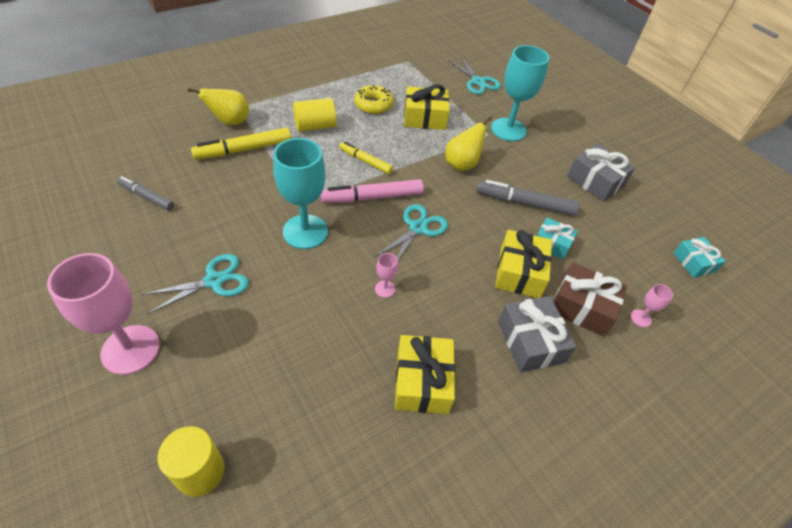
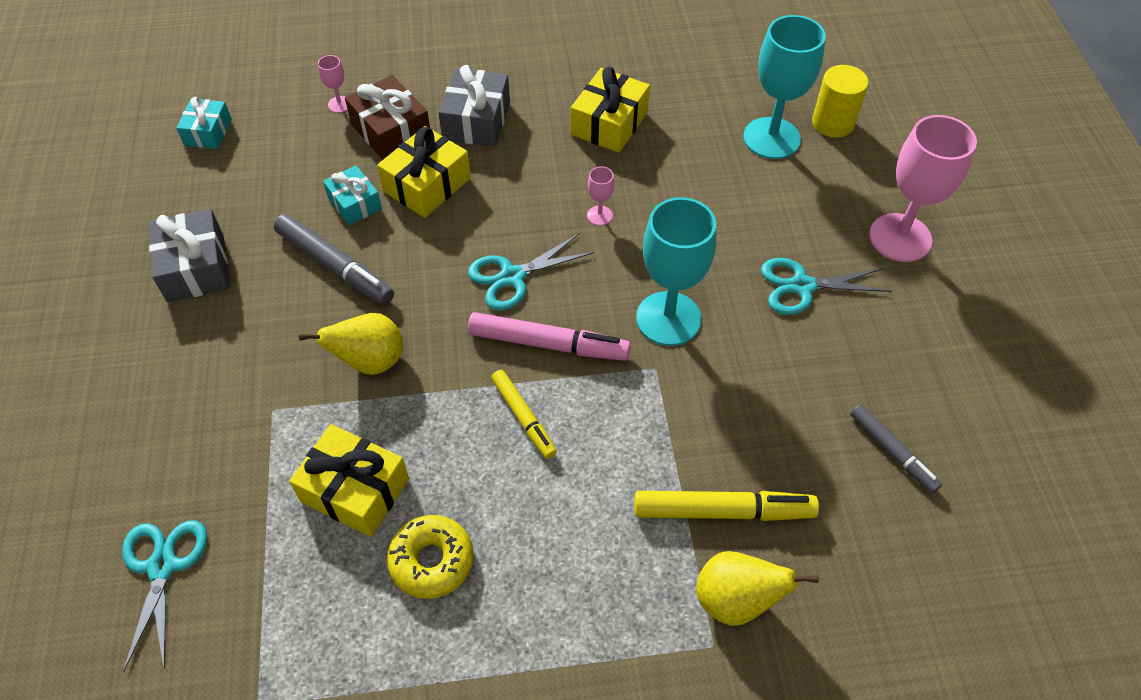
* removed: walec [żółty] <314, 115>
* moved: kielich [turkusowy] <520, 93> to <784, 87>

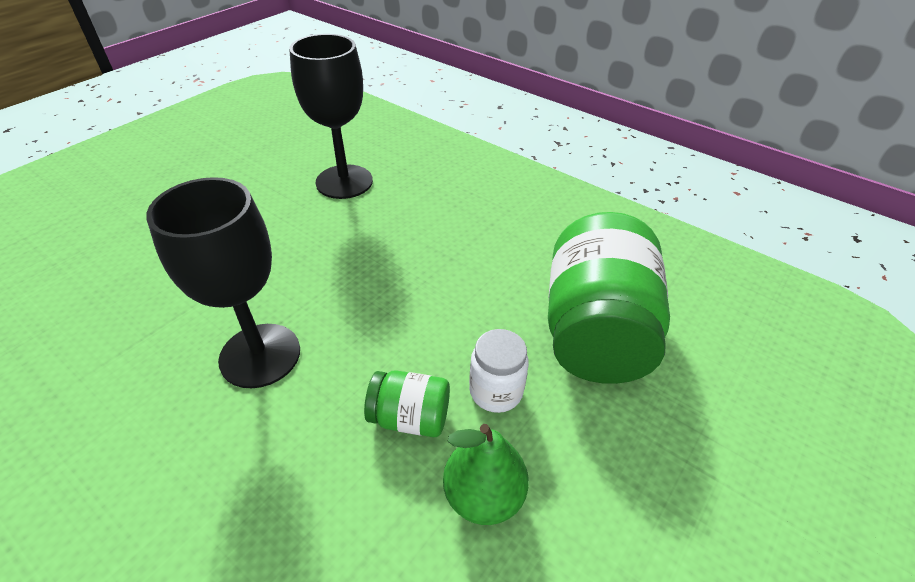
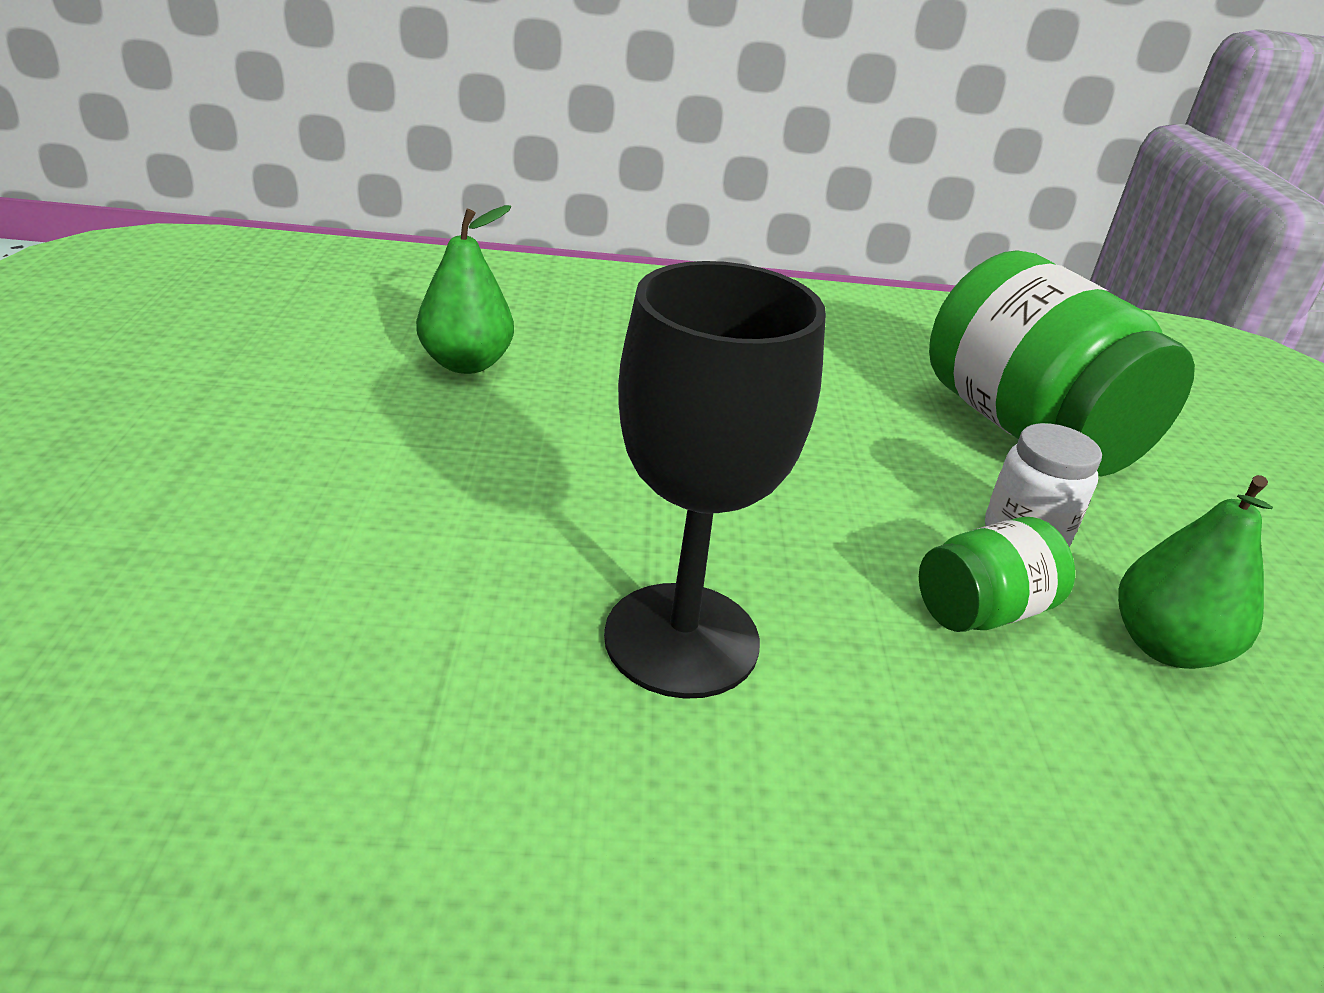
* replaced: kielich [czarny] <331, 116> to gruszka [zielony] <465, 289>

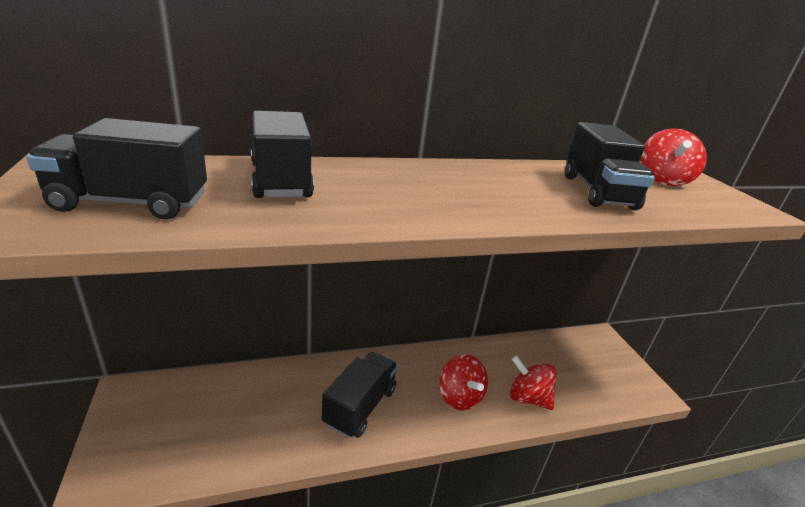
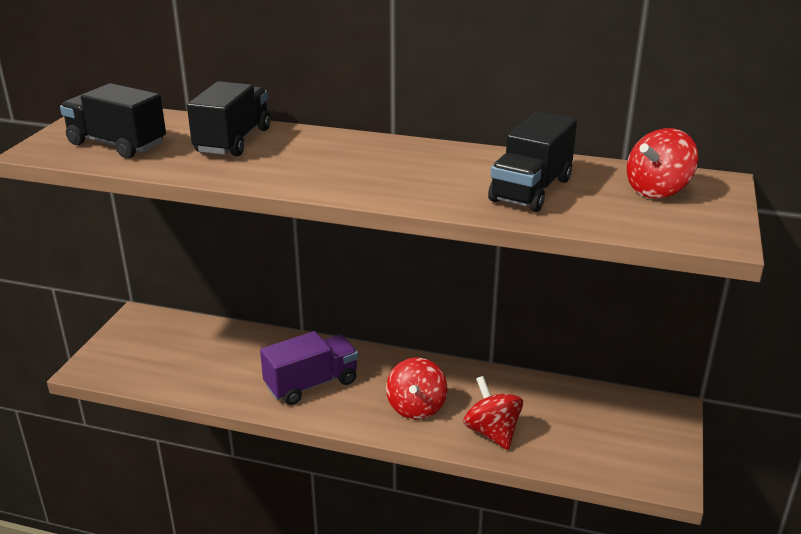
* recoloured: ciężarówka [czarny] <360, 395> to ciężarówka [fioletowy] <309, 368>

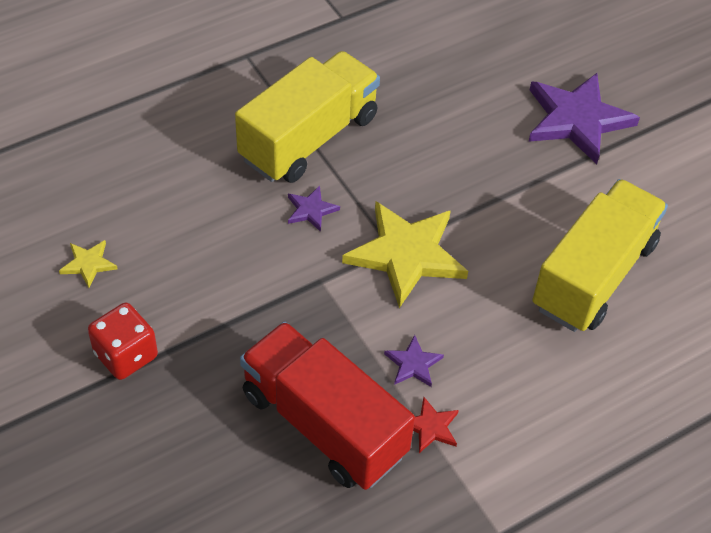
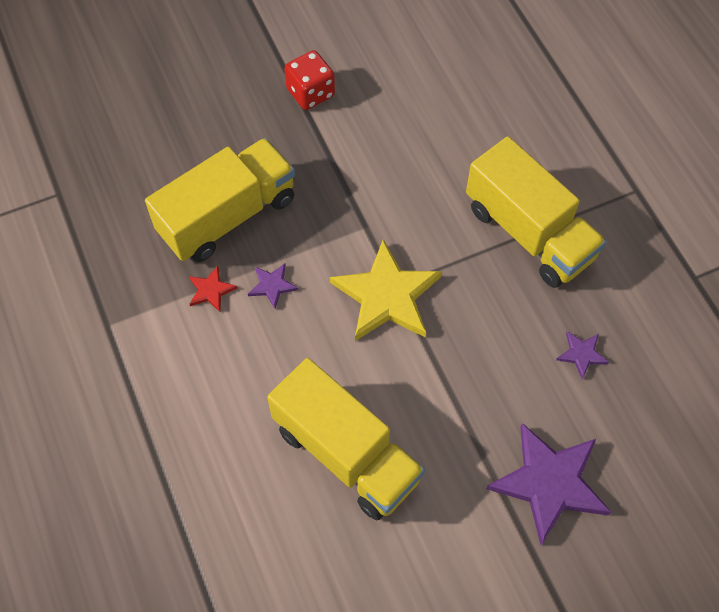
* removed: gwiazda [żółty] <88, 264>
* moved: gwiazda [fioletowy] <314, 209> to <582, 355>
* recoloured: ciężarówka [czerwony] <327, 406> to ciężarówka [żółty] <220, 200>

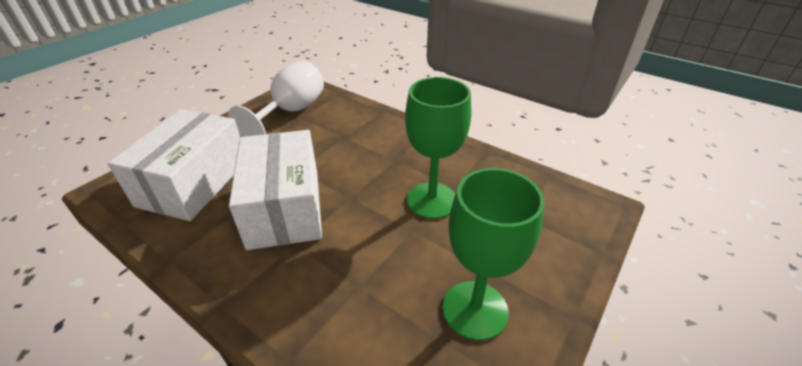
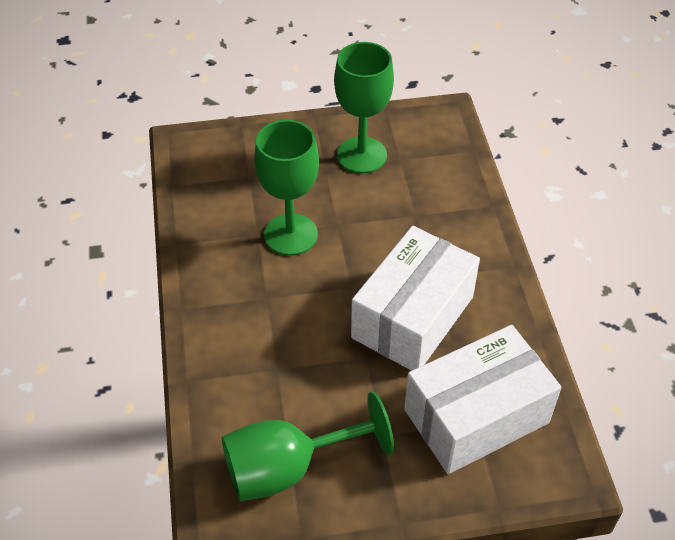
* recoloured: kielich [biały] <276, 98> to kielich [zielony] <308, 446>

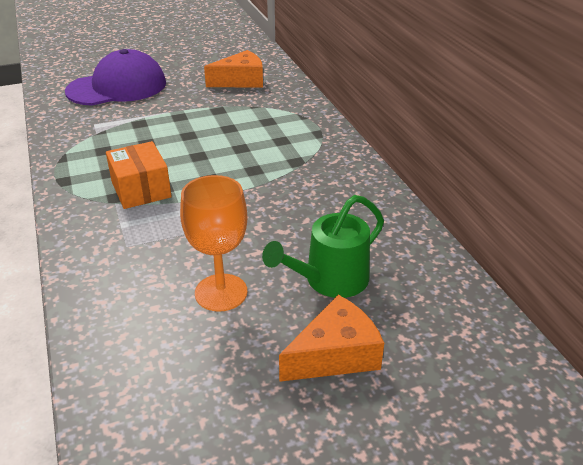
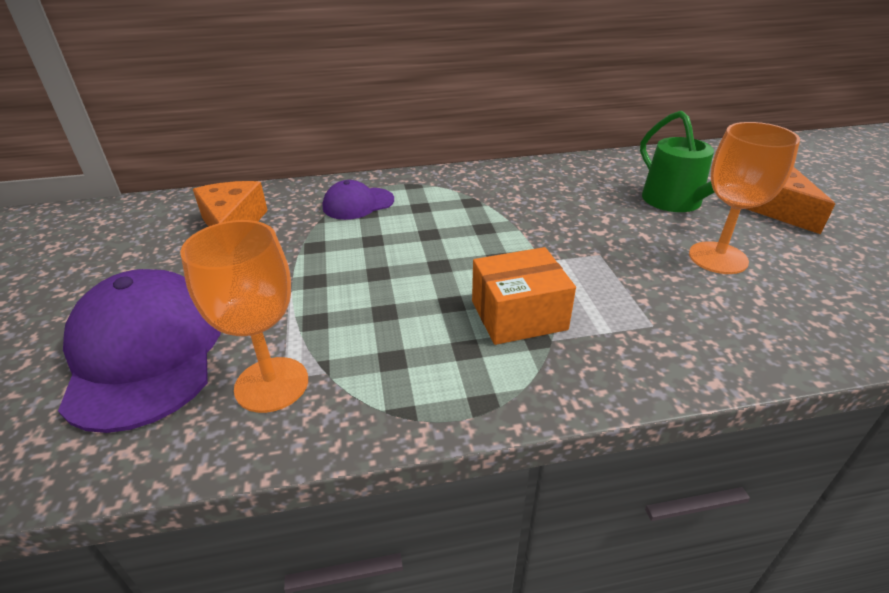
* added: kielich [pomarańczowy] <244, 316>
* added: czapka [fioletowy] <358, 200>

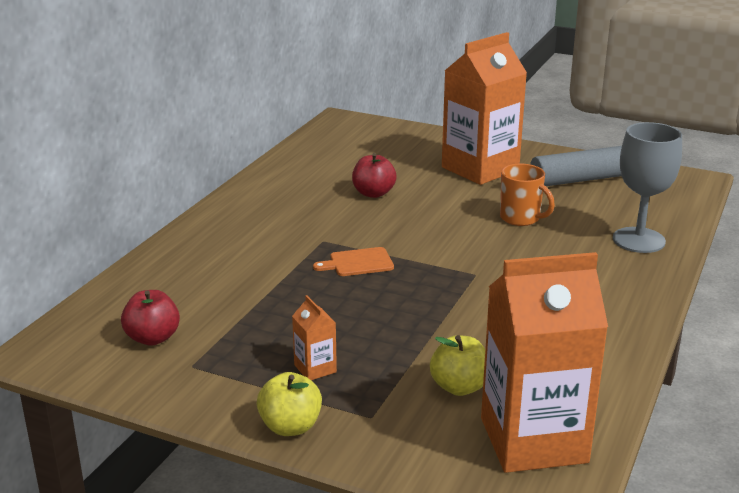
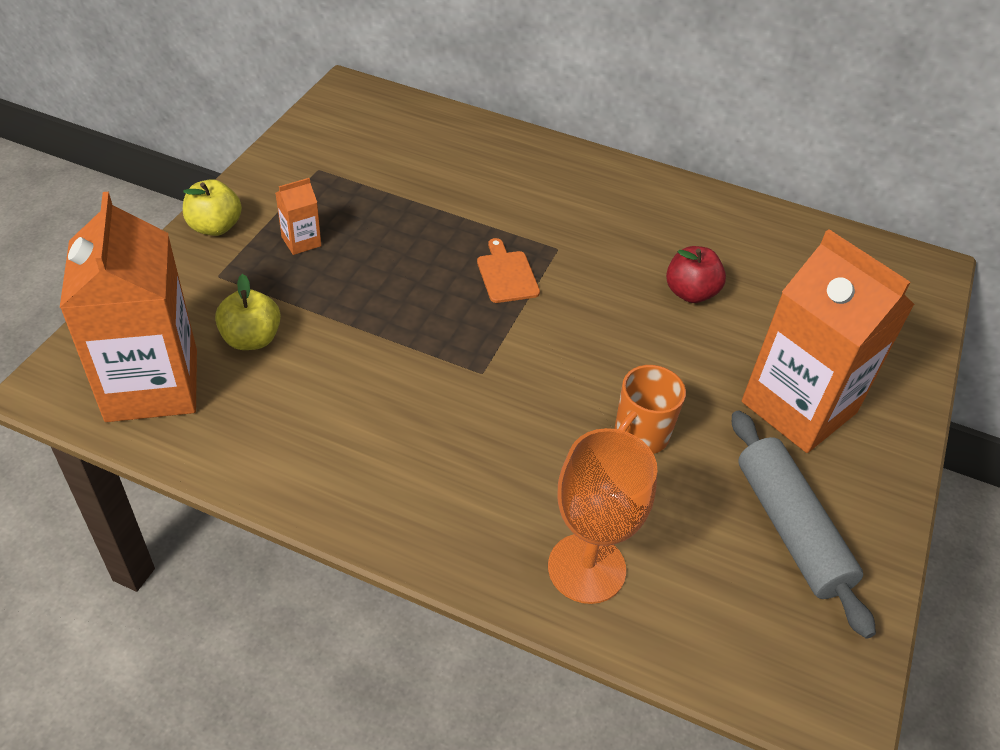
* removed: jabłko [czerwony] <150, 318>
* recoloured: kielich [szary] <647, 187> to kielich [pomarańczowy] <602, 516>

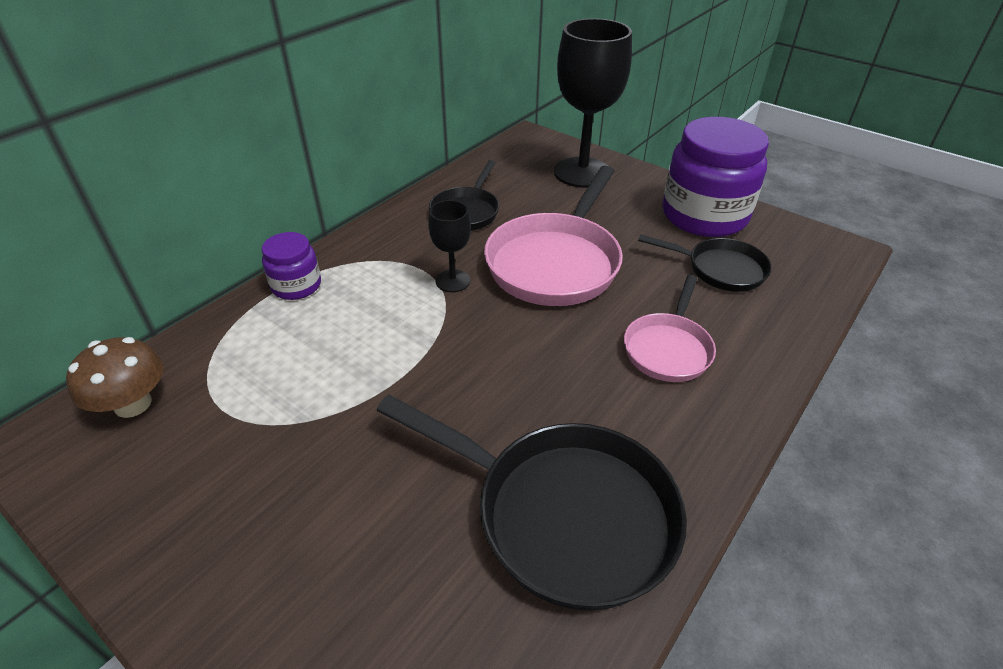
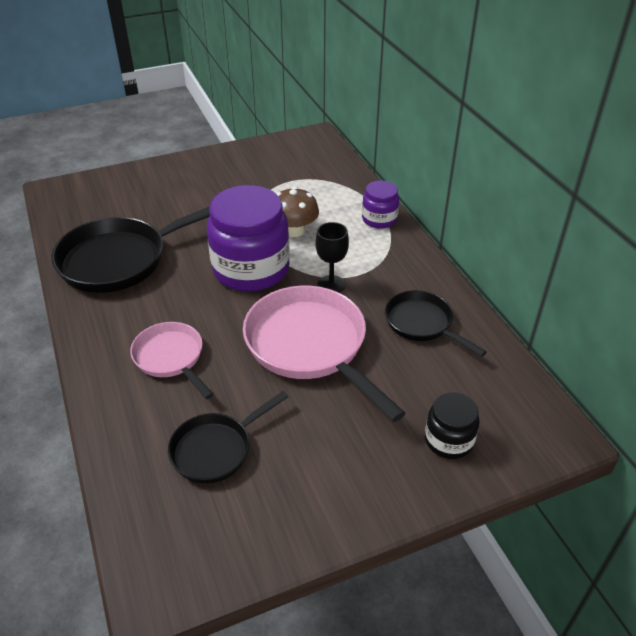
* moved: grzyb [brązowy] <115, 377> to <297, 212>
* moved: słoik [fioletowy] <715, 177> to <248, 238>
* replaced: kielich [czarny] <593, 103> to słoik [czarny] <452, 425>

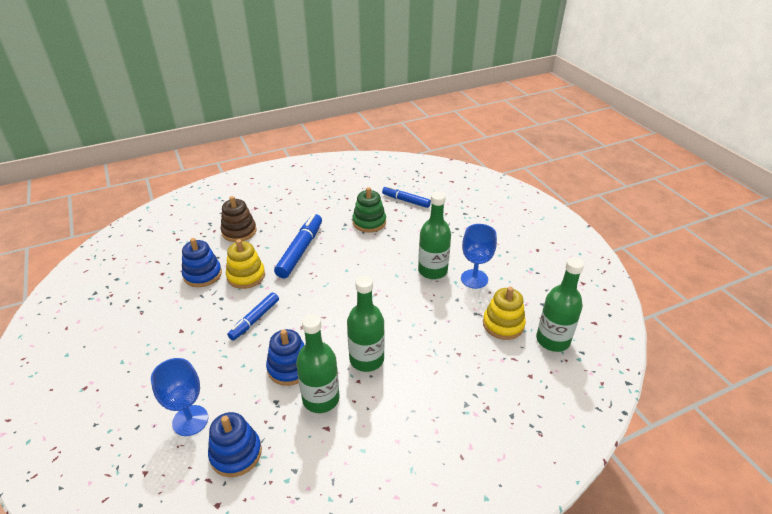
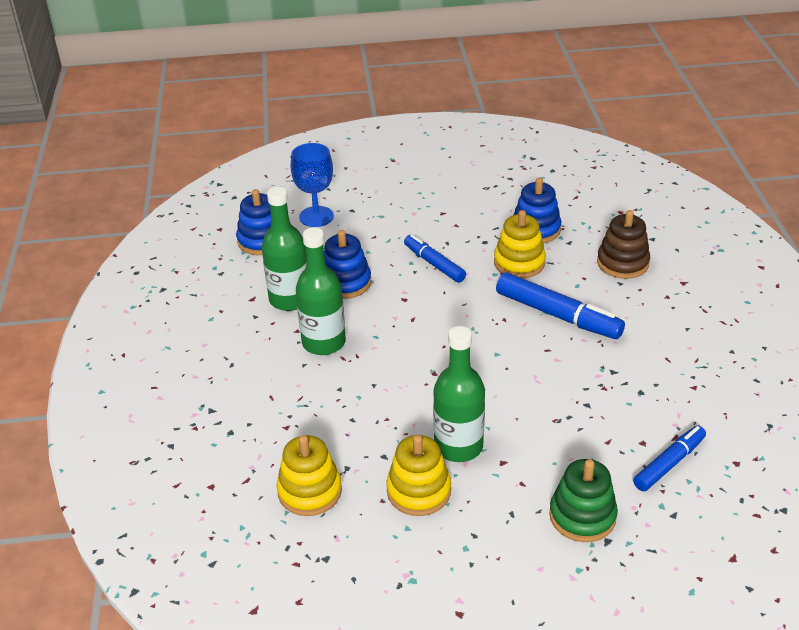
* removed: butelka [zielony] <560, 304>
* moved: zabawka nakładanka [zielony] <369, 210> to <583, 500>
* replaced: kielich [niebieski] <479, 256> to zabawka nakładanka [żółty] <418, 475>

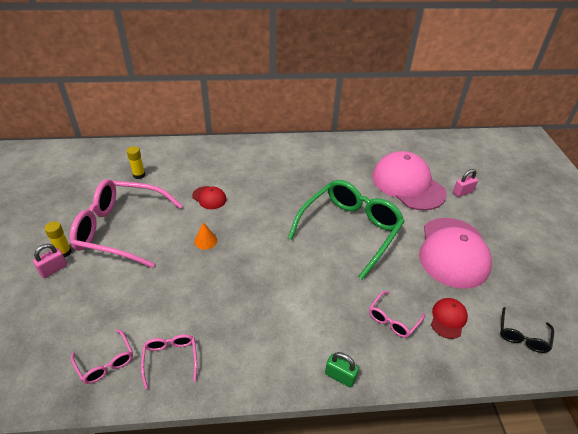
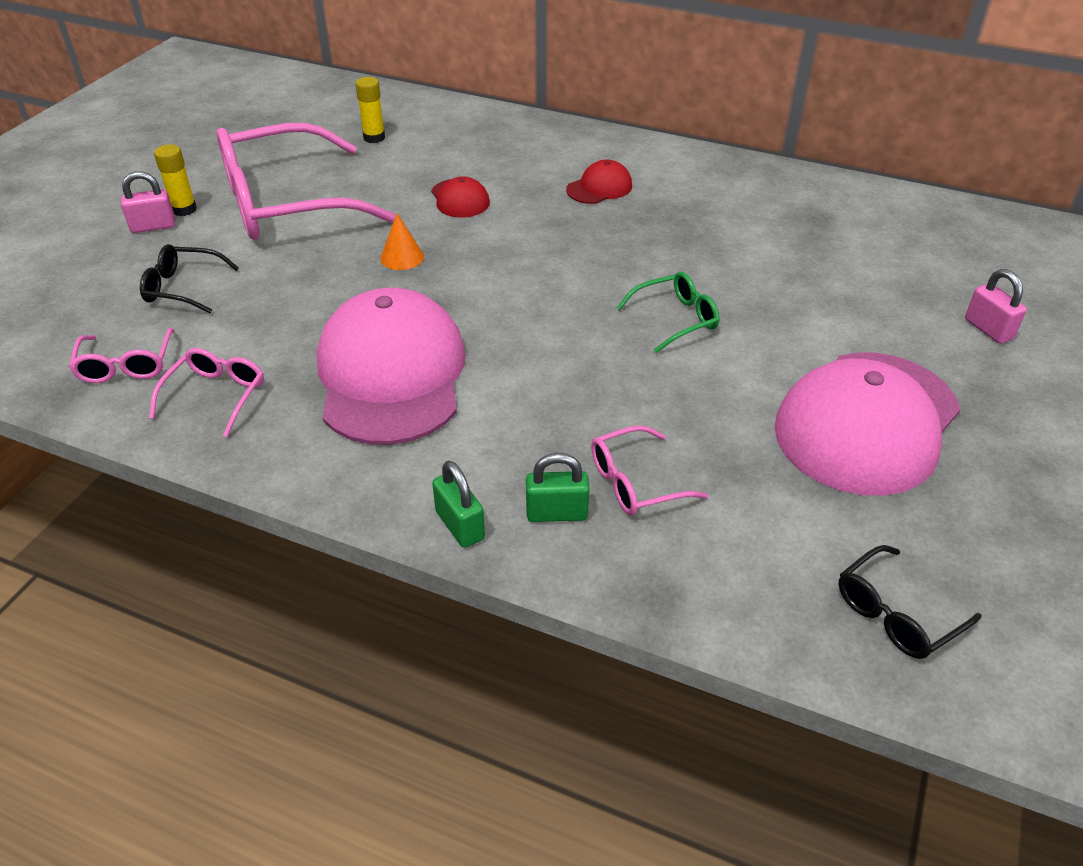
* added: okulary [czarny] <189, 278>
* added: kłódka [zielony] <558, 487>
* moved: czapka [różowy] <409, 180> to <391, 366>
* moved: czapka [czerwony] <449, 318> to <599, 182>
* turned: okulary [różowy] <126, 223> = <306, 181> 60 degrees counterclockwise
* turned: kłódka [różowy] <465, 183> = <996, 306> 60 degrees clockwise
* resized: okulary [zielony] <346, 230> = <668, 312> x0.44

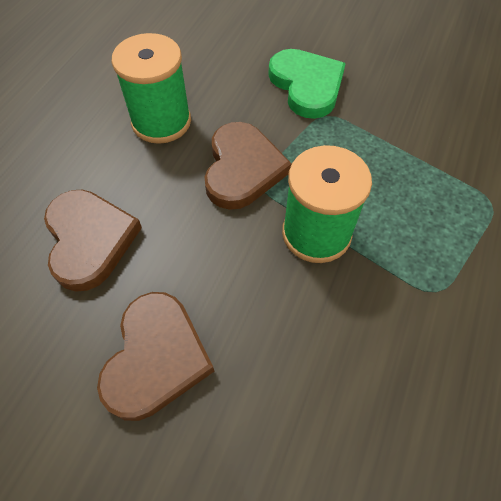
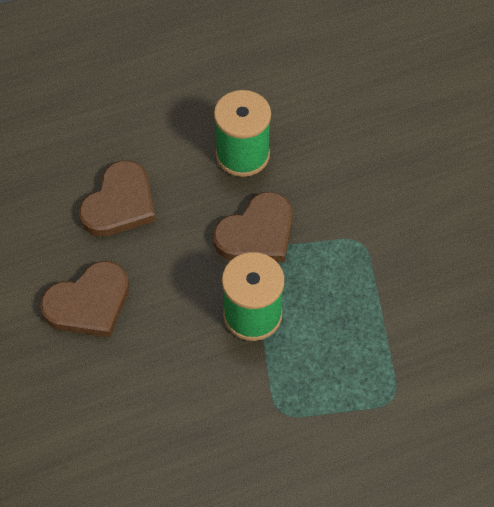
* removed: serce [zielony] <307, 84>

